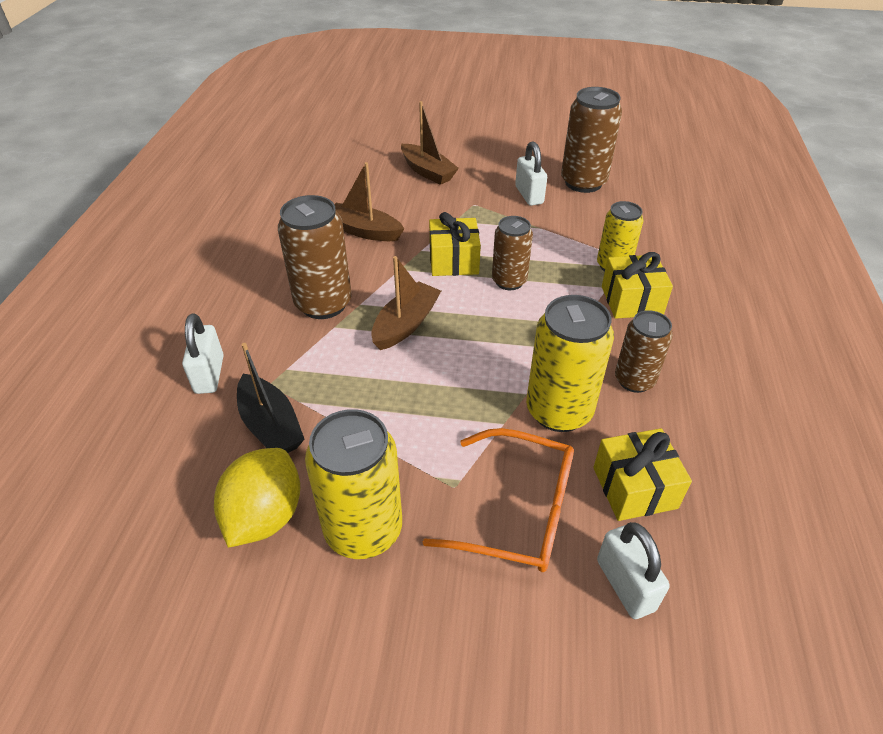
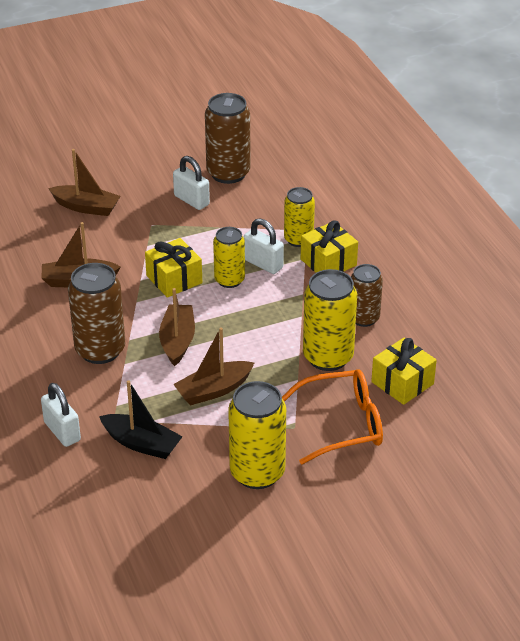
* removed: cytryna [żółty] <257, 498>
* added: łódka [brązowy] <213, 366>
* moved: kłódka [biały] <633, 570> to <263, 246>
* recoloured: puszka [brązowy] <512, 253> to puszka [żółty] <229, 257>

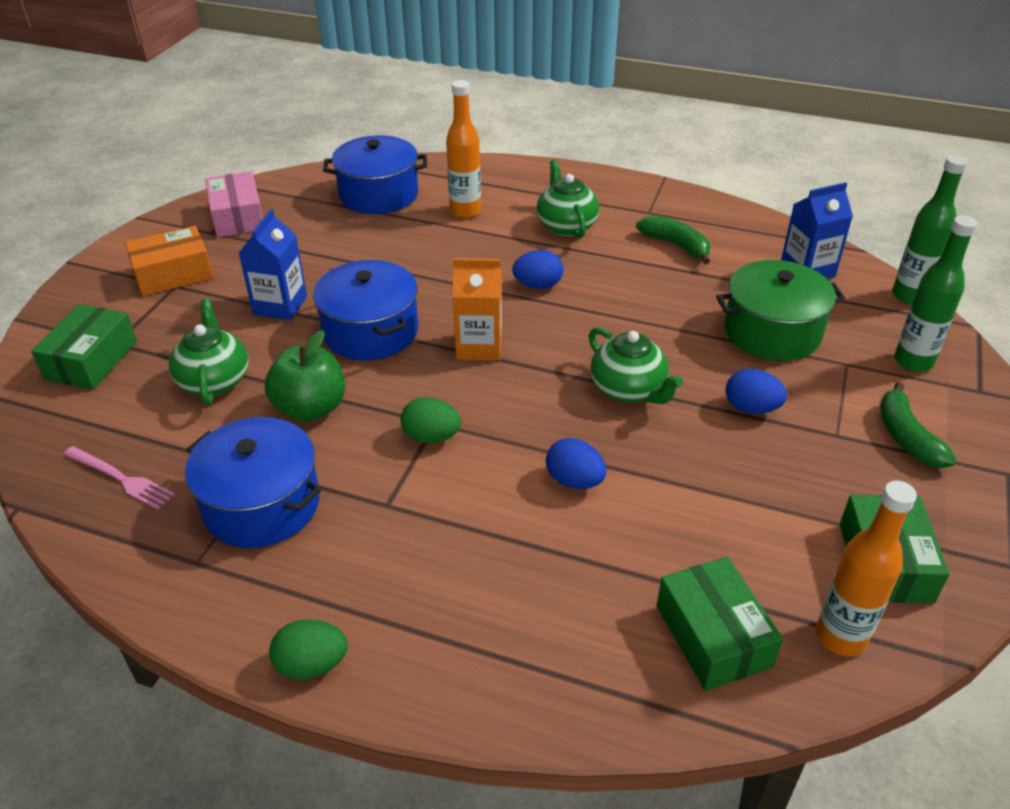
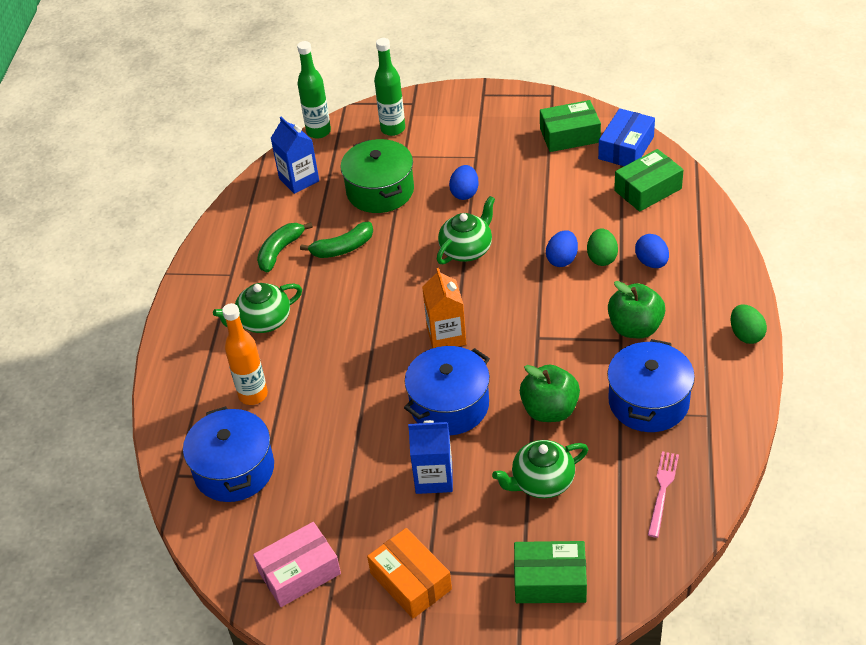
* added: jabłko [zielony] <636, 310>
* moved: jajko [zielony] <430, 420> to <602, 247>
* moved: jajko [niebieski] <537, 269> to <652, 251>
* moved: banan [zielony] <918, 425> to <336, 240>
* replaced: butelka [pomarańczowy] <866, 569> to pudełko [niebieski] <626, 137>

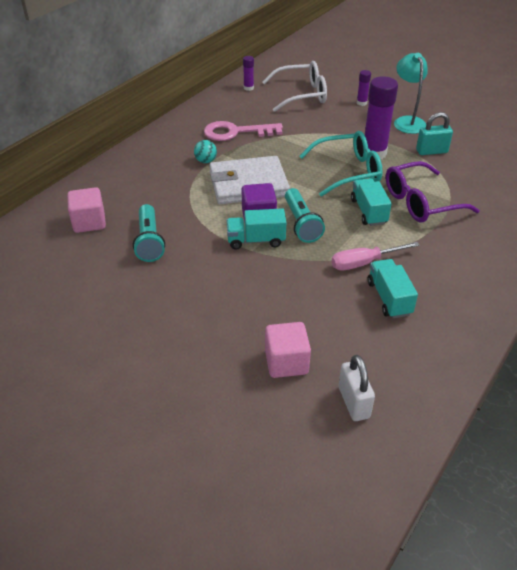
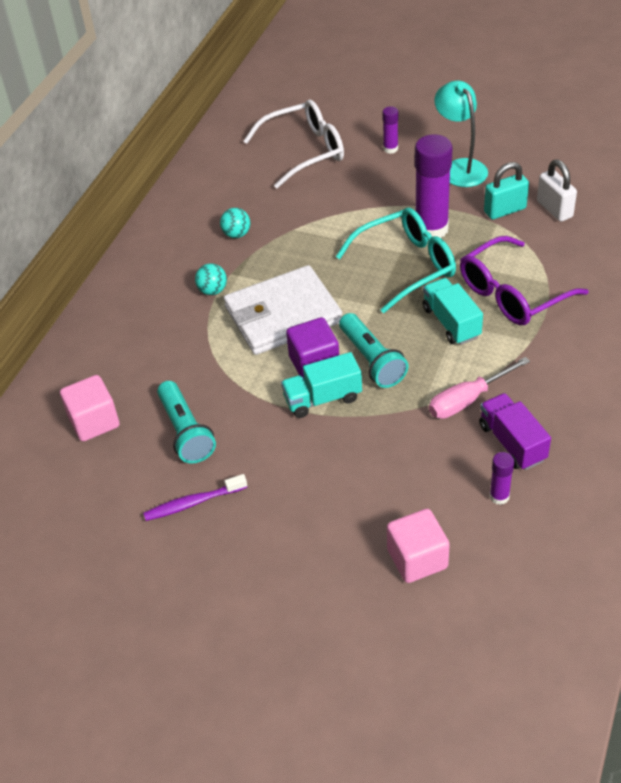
* added: szczoteczka do zębów [fioletowy] <195, 497>
* moved: klej w sztyfcie [fioletowy] <248, 73> to <501, 478>
* moved: kłódka [biały] <357, 388> to <557, 190>
* replaced: klucz [różowy] <243, 131> to piłka [turkusowy] <235, 223>
* recoloured: ciężarówka [turkusowy] <393, 288> to ciężarówka [fioletowy] <515, 431>

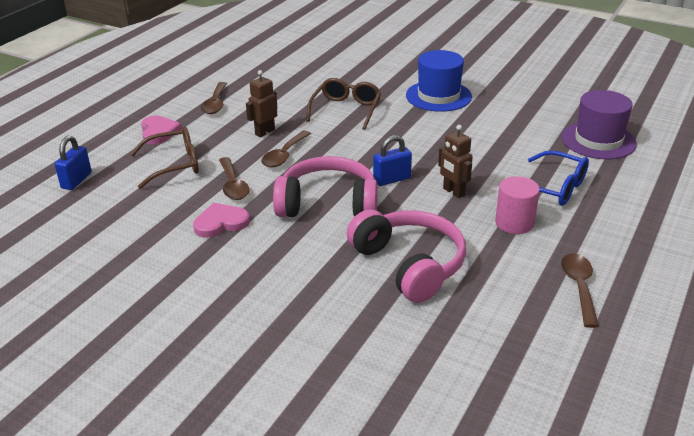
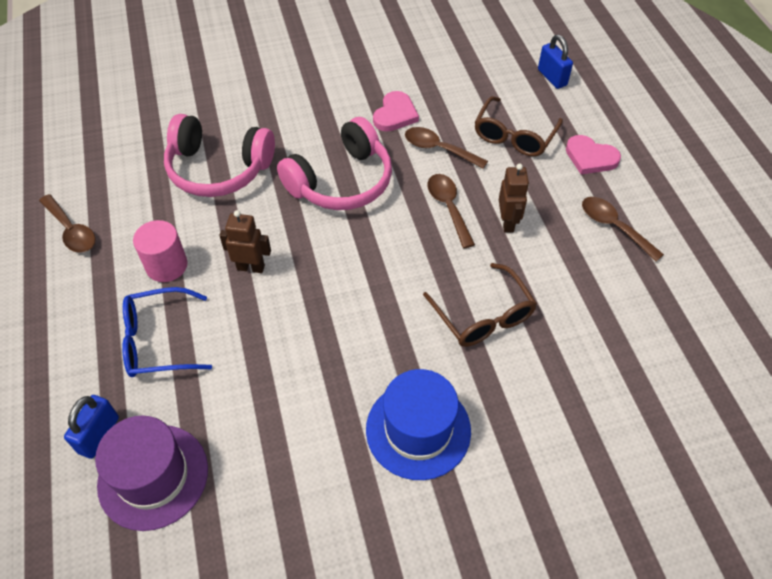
* moved: kłódka [niebieski] <392, 160> to <91, 427>

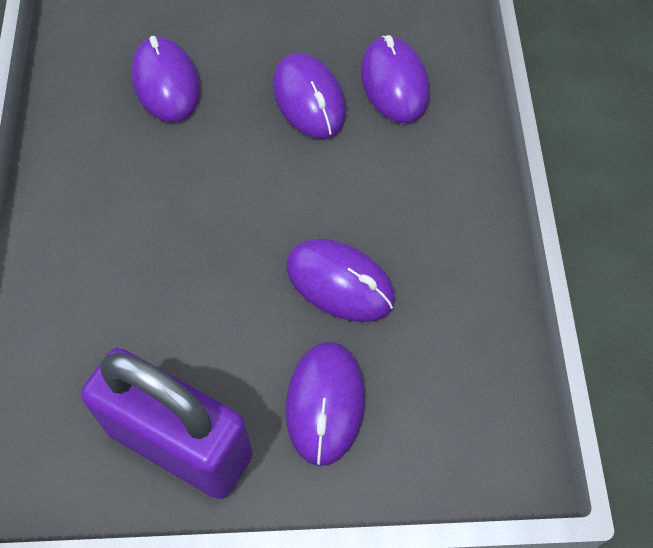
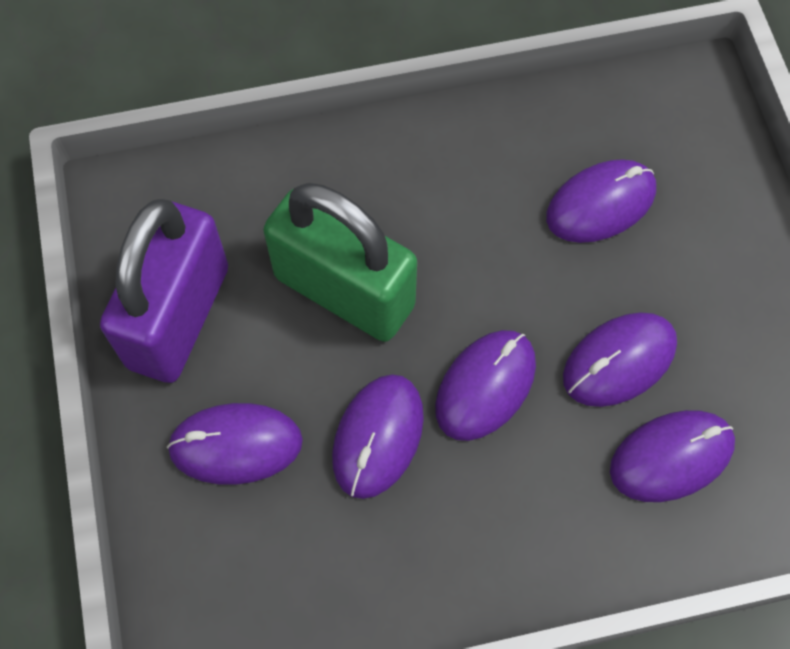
* added: kłódka [zielony] <340, 262>
* added: myszka [fioletowy] <485, 385>

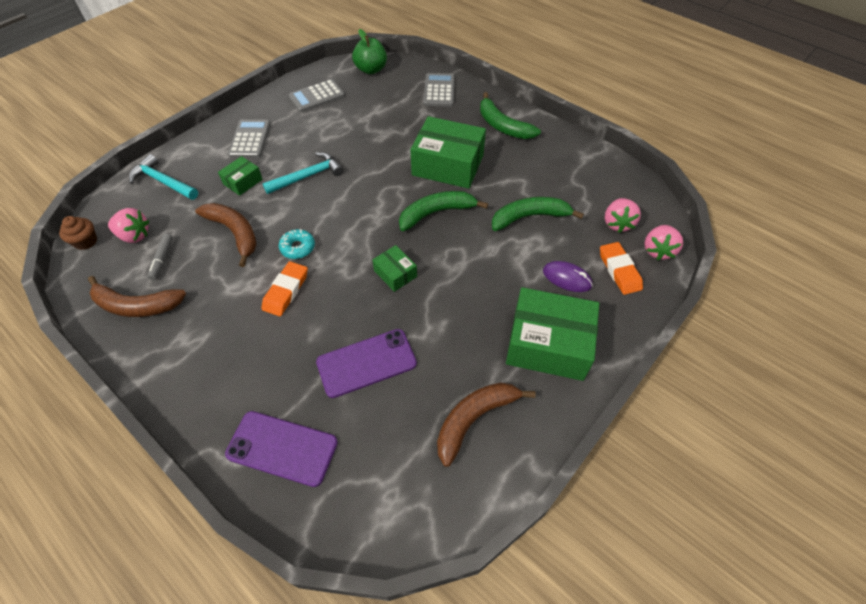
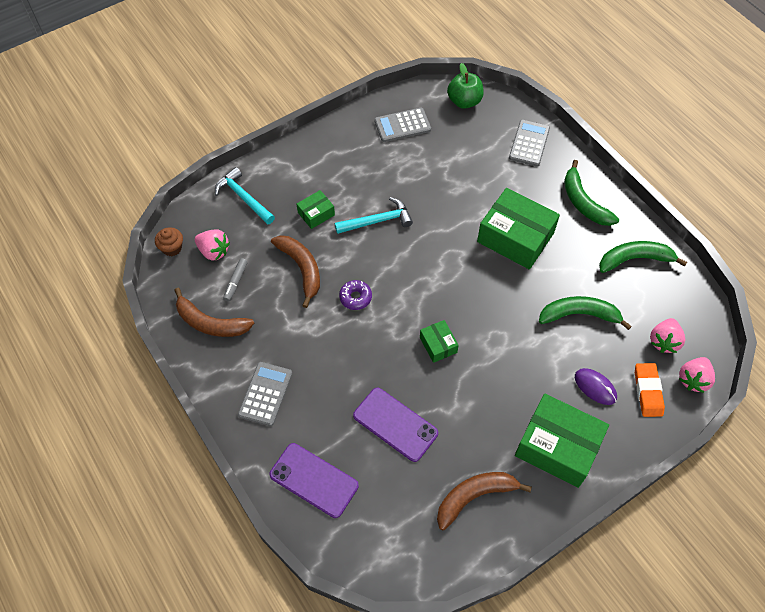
* removed: gumka do mazania [pomarańczowy] <285, 288>
* moved: kalkulator [szary] <249, 138> to <265, 394>
* moved: banan [zielony] <443, 211> to <643, 257>
* recoloured: donut [turkusowy] <297, 244> to donut [fioletowy] <355, 295>
* turned: telefon [fioletowy] <366, 363> = <395, 425> 45 degrees clockwise

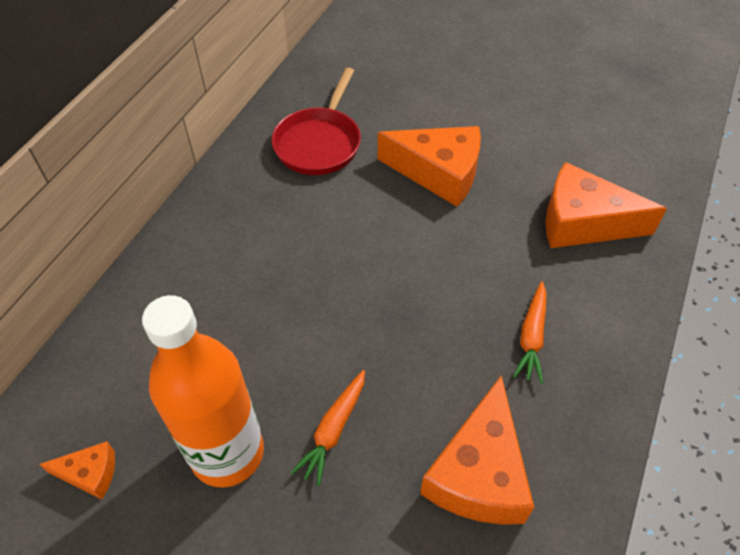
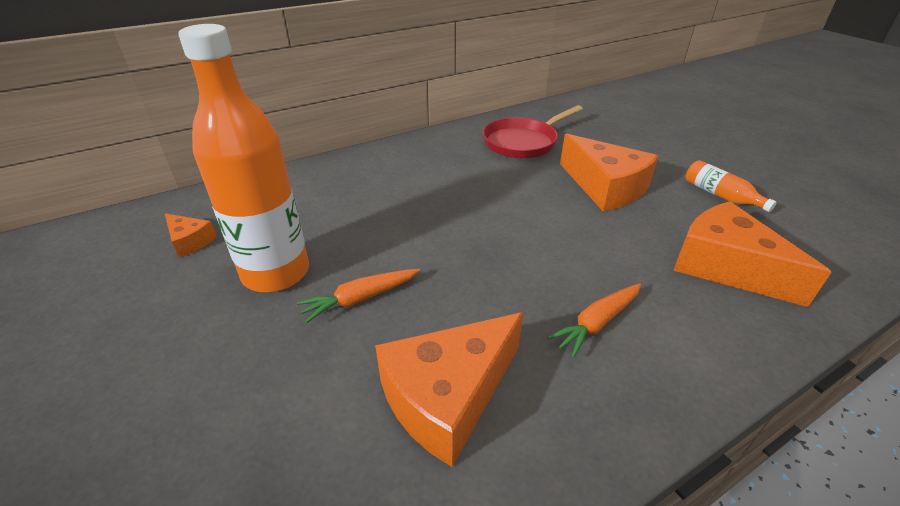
* added: butelka [pomarańczowy] <731, 186>

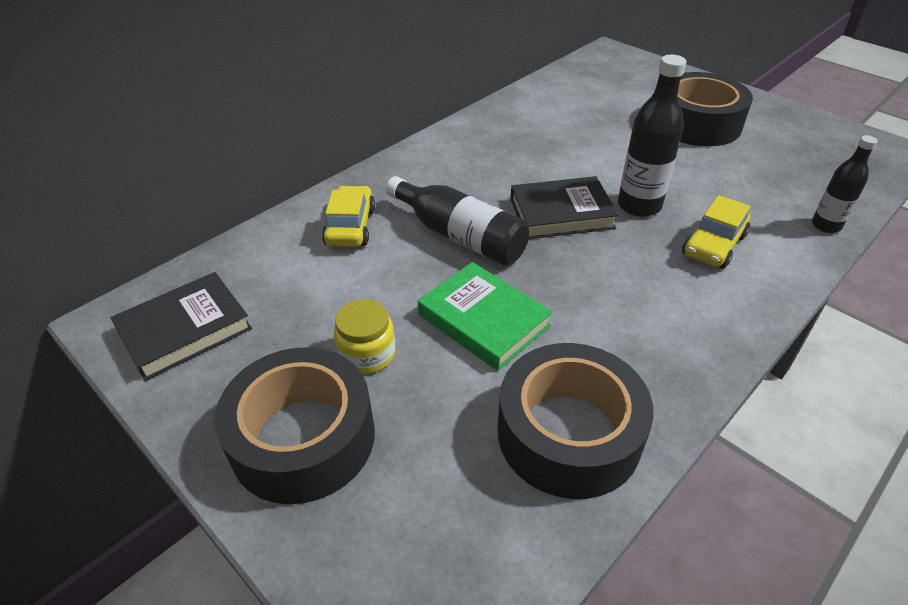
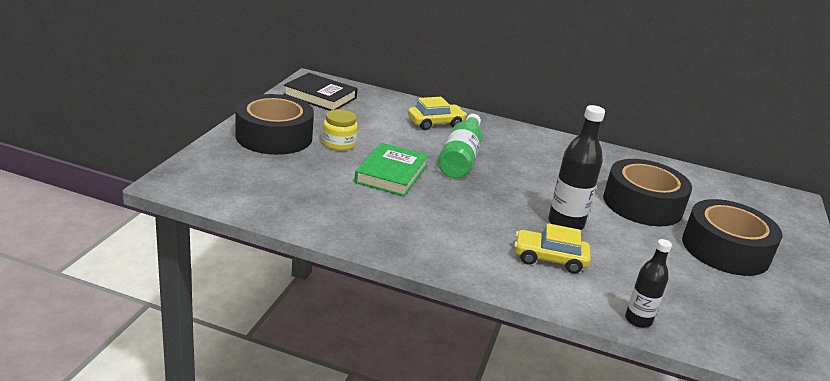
* removed: książka [czarny] <564, 207>
* moved: taśma klejąca [czarny] <576, 421> to <647, 192>
* recoloured: butelka [czarny] <457, 221> to butelka [zielony] <460, 146>

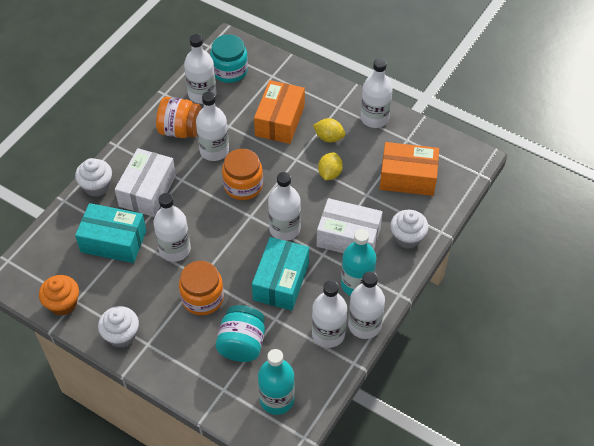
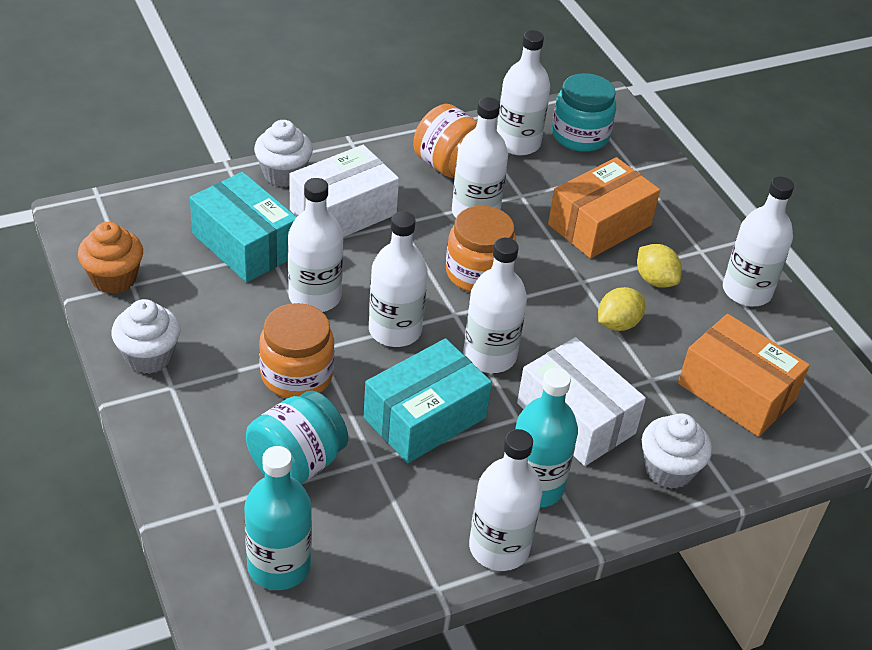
* moved: butelka [biały] <329, 314> to <398, 279>

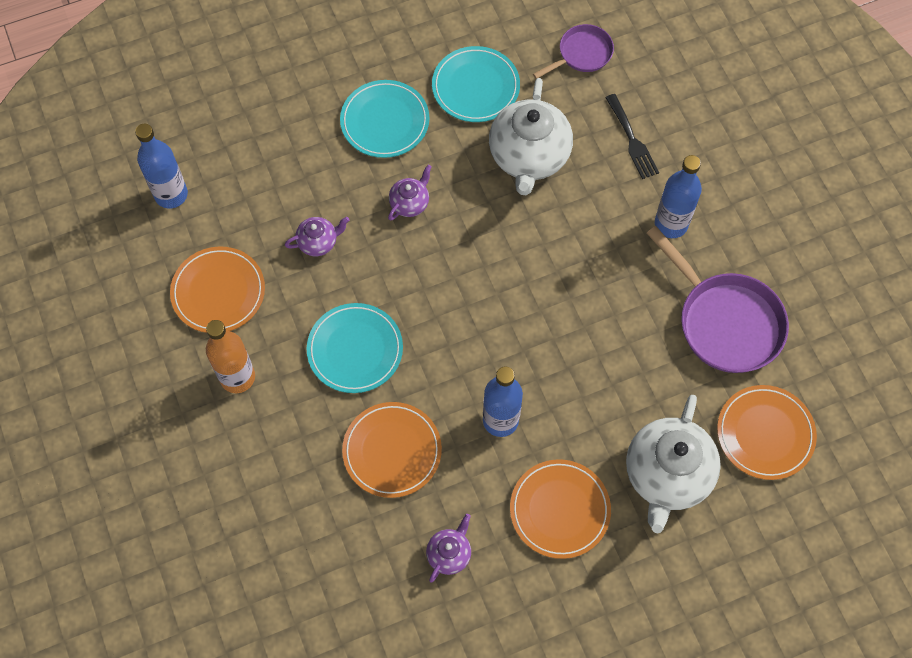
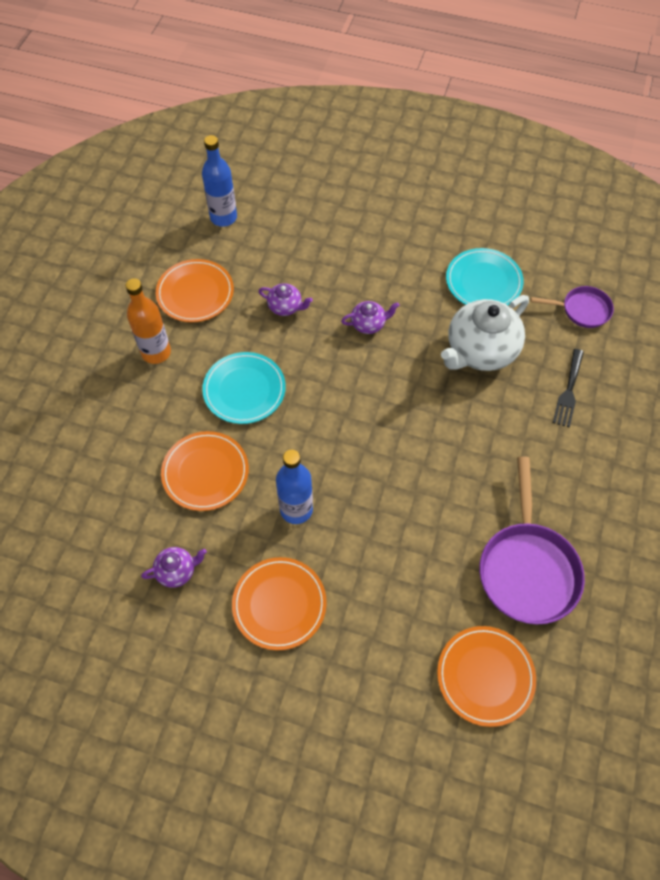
* removed: talerz [turkusowy] <384, 119>
* removed: imbryk [biały] <673, 464>
* removed: butelka [niebieski] <678, 196>

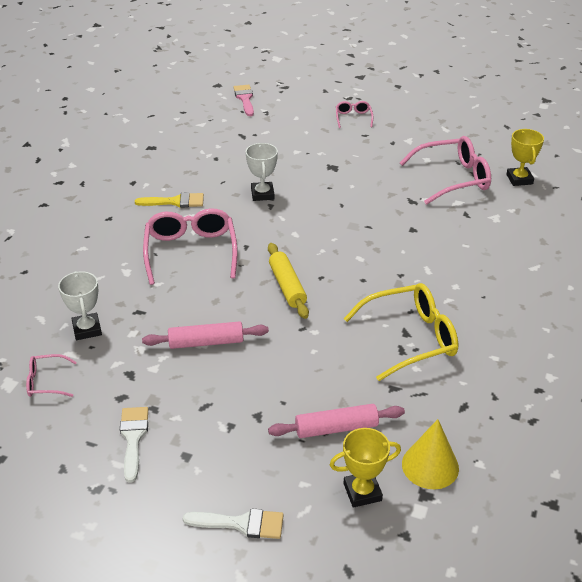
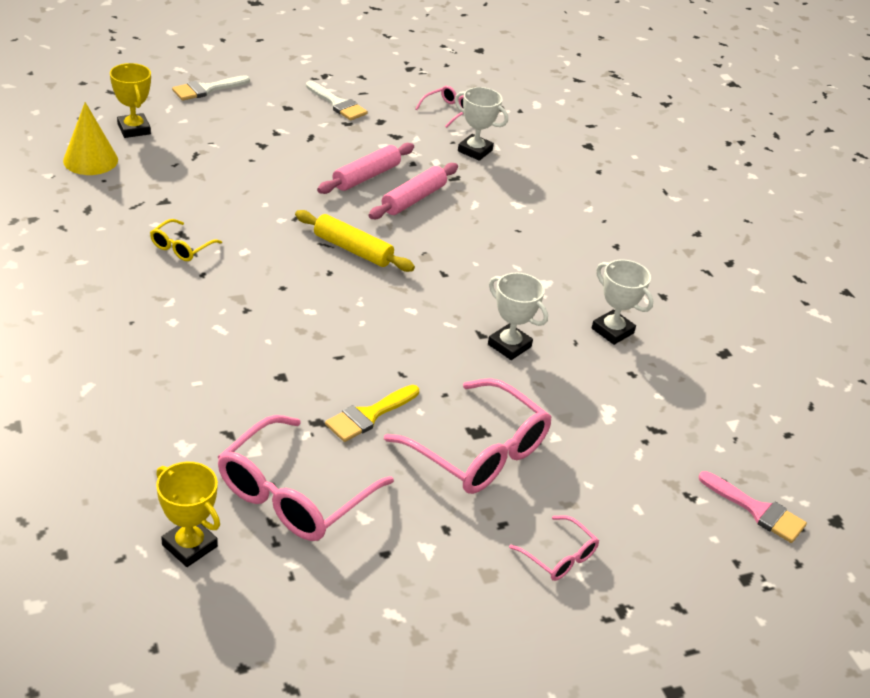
* added: puchar [biały] <622, 302>
* moved: pędzel [żółty] <169, 200> to <372, 413>
* moved: okulary [różowy] <190, 246> to <467, 436>
* moved: wałek do ciasta [różowy] <336, 421> to <413, 191>
* turned: puchar [żółty] <365, 468> = <130, 100> 60 degrees counterclockwise
* resized: okulary [żółty] <401, 332> = <186, 240> x0.49

